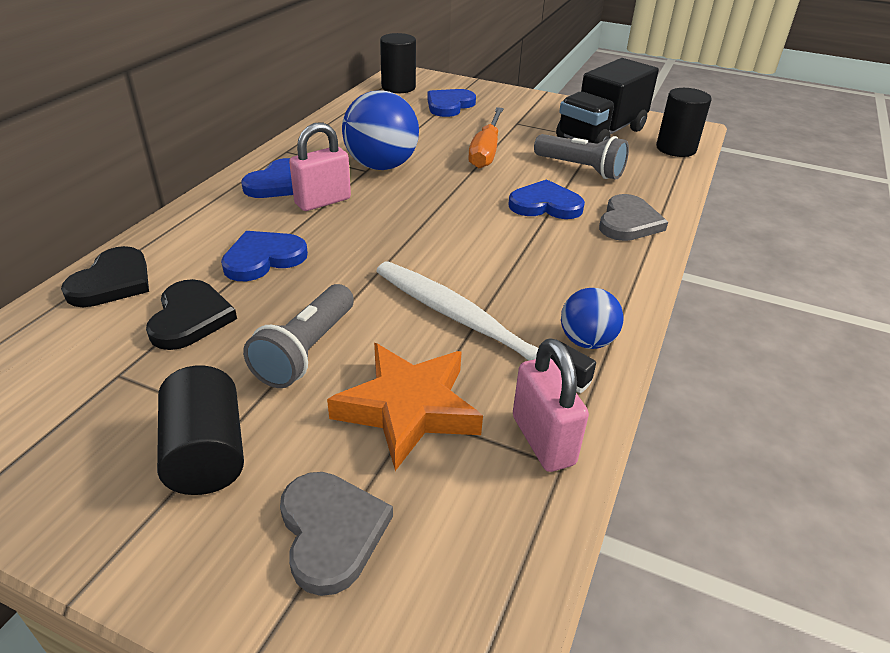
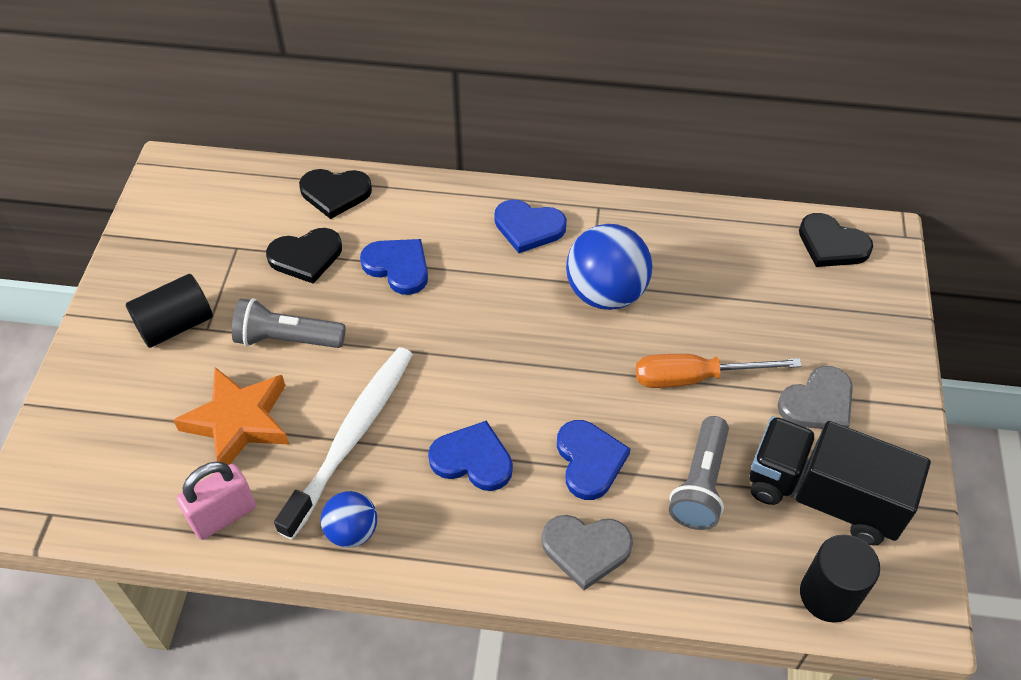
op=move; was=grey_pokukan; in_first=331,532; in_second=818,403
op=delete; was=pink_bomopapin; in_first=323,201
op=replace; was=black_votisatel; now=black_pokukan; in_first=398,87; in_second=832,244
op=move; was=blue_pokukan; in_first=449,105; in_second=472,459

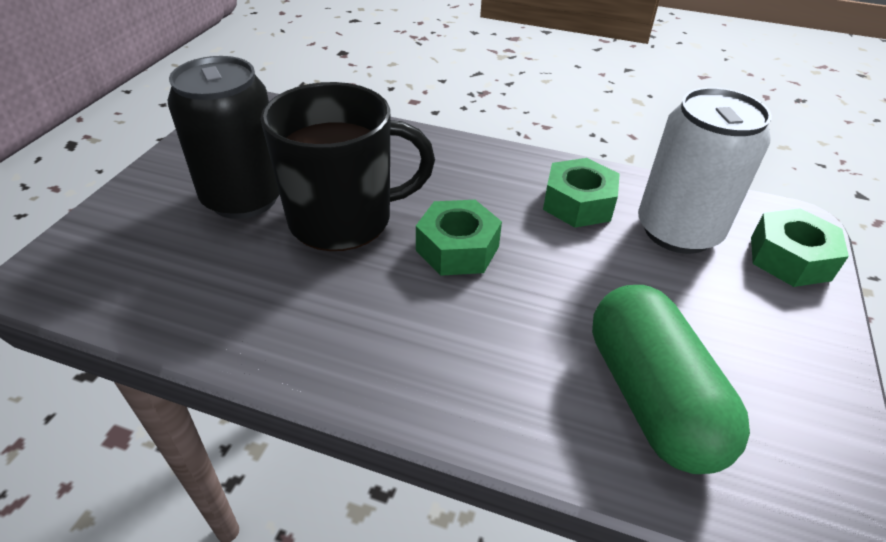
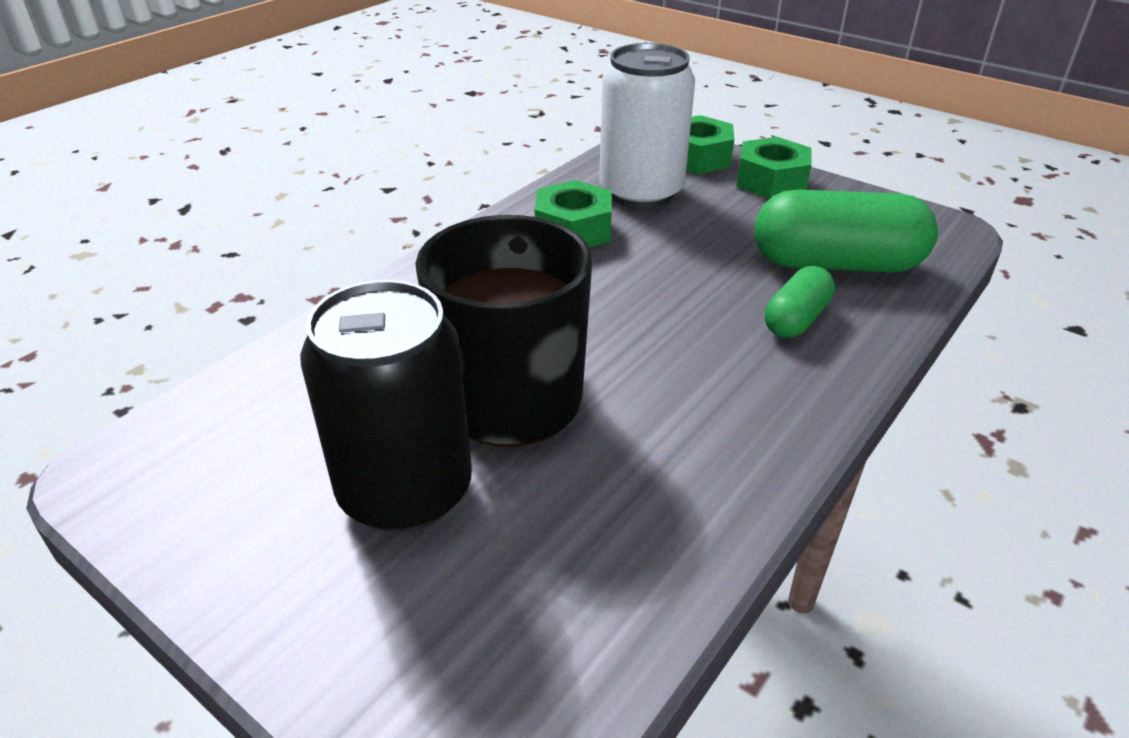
op=move; was=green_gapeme; in_first=457,249; in_second=771,181
op=insert; now=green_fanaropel; in_second=796,319

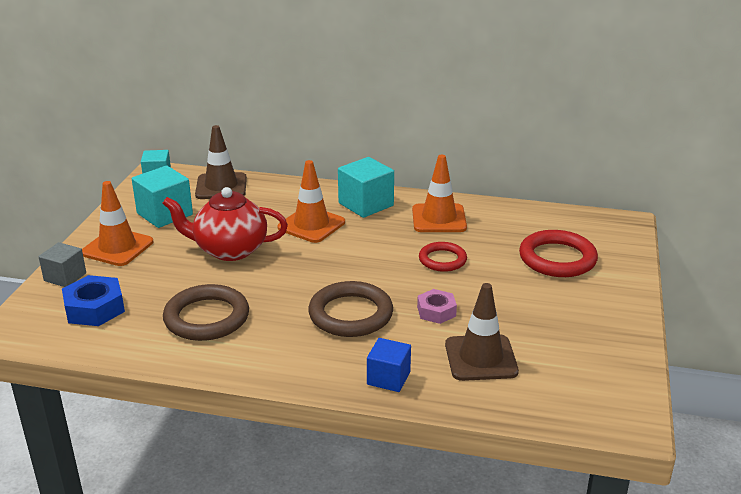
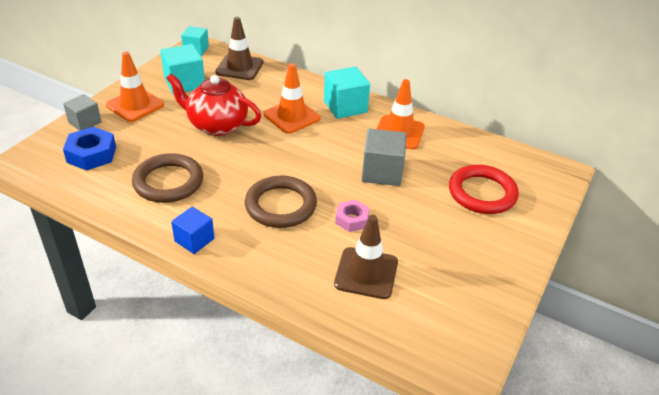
op=move; was=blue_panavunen; in_first=388,378; in_second=194,240
op=replace; was=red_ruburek; now=grey_panavunen; in_first=442,260; in_second=382,172

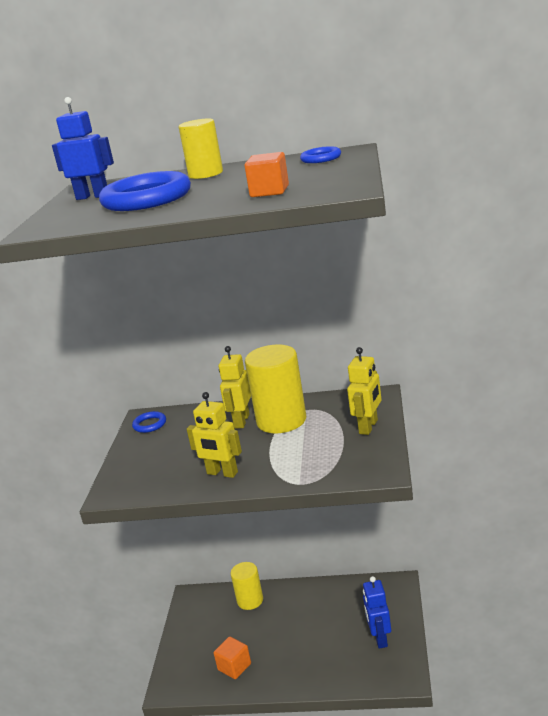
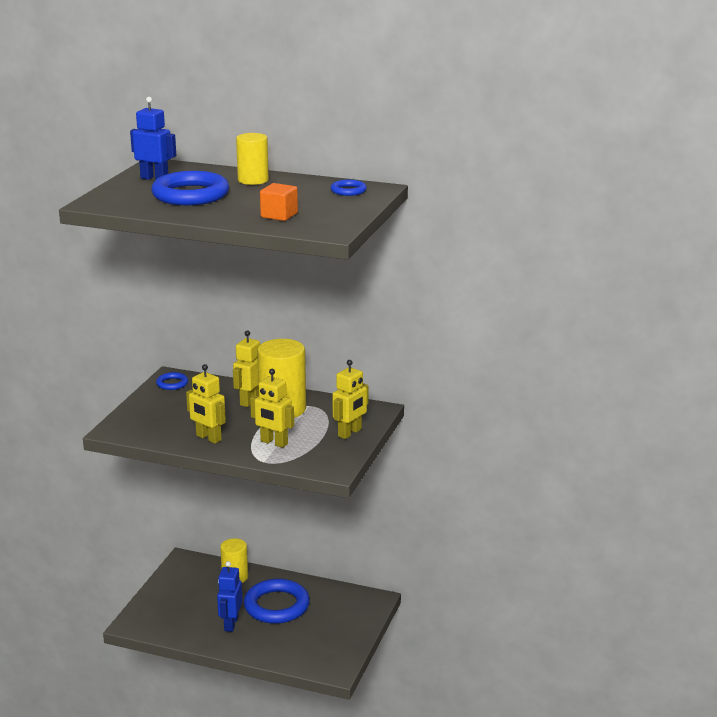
op=delete; was=orange_panavunen; in_first=234,667
op=move; was=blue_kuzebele; in_first=379,638; in_second=230,624
op=insert; now=blue_ruburek; in_second=276,606
op=insert; now=yellow_kuzebele; in_second=274,443

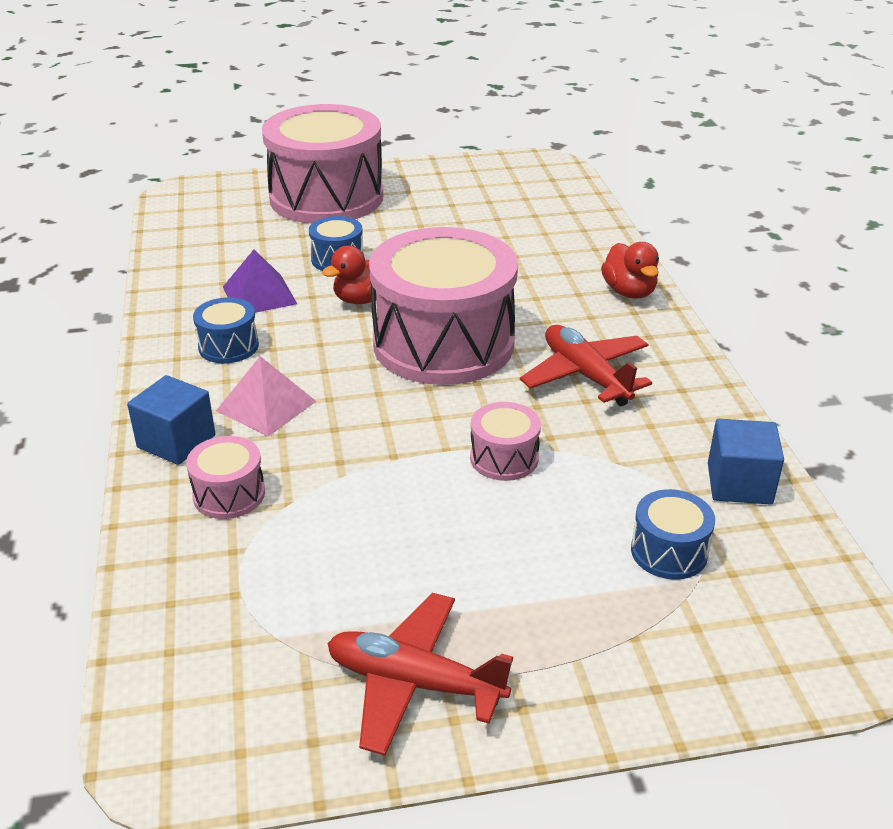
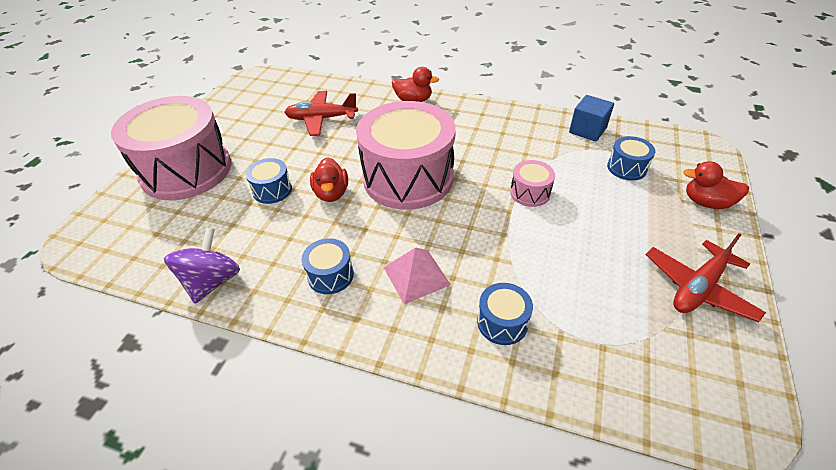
op=delete; was=blue_panavunen; in_first=176,441
op=recolor; was=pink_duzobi; now=blue_duzobi; in_first=229,494; in_second=502,322
op=delete; was=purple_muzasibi; in_first=259,295
op=move; was=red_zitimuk; in_first=585,375; in_second=321,119
op=insert; now=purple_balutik; in_second=212,281
op=insert; now=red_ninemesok; in_second=706,202

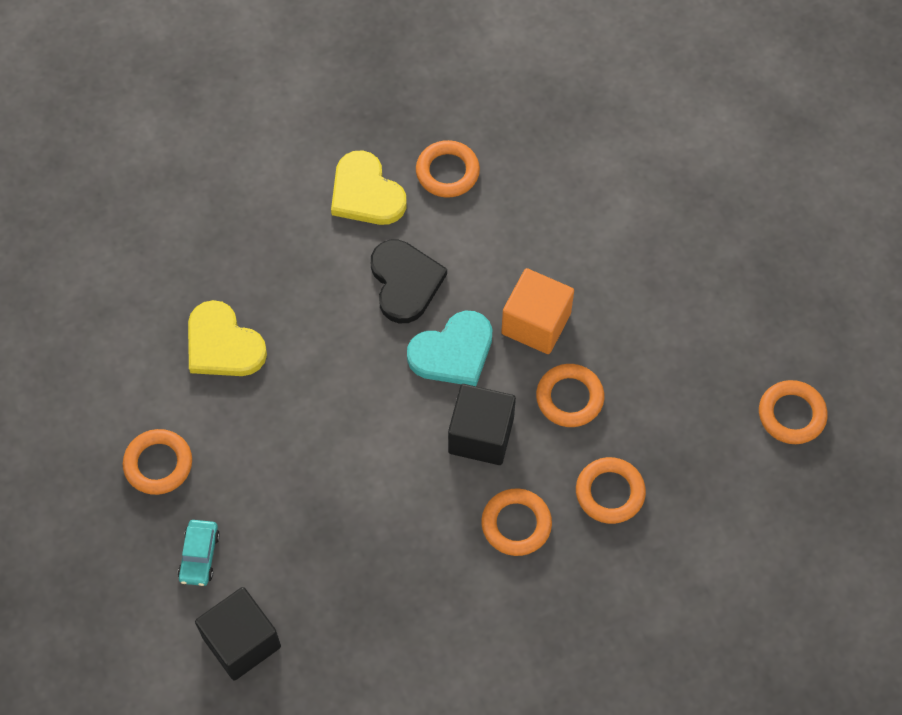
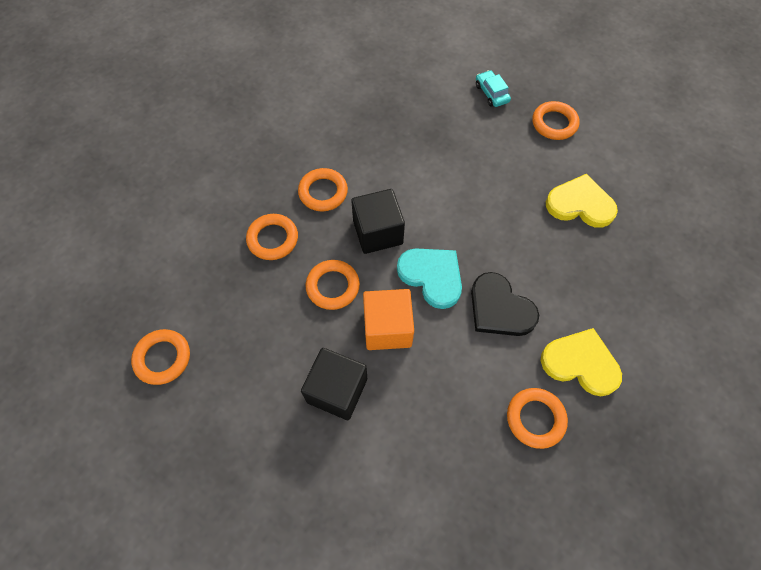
op=move; was=black_panavunen; in_first=241,642; in_second=337,390
op=rotate; was=turquoise_pokukan; in_first=453,352; in_second=432,276; clockwise=105

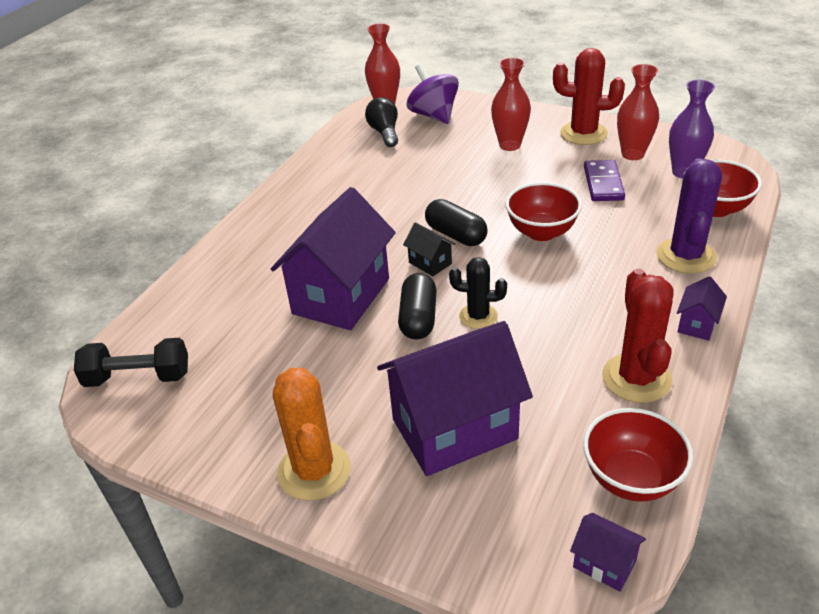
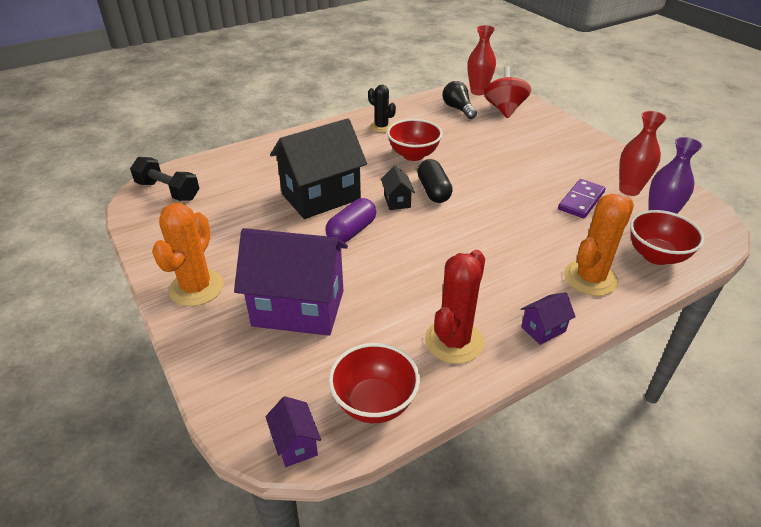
op=recolor; was=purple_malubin; now=black_malubin; in_first=341,296; in_second=321,197
op=rotate; was=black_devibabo; in_first=385,133; in_second=458,109; clockwise=-45
op=recolor; was=black_fanaropel; now=purple_fanaropel; in_first=418,318; in_second=351,231
op=recolor; was=purple_balutik; now=red_balutik; in_first=433,115; in_second=504,109
op=move; was=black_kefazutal; in_first=478,316; in_second=381,127
op=delete; was=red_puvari; in_first=510,145
op=move; was=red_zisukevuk; in_first=541,232; in_second=413,155
op=delete; was=red_kefazutal; in_first=583,133
op=recolor; was=purple_kefazutal; now=orange_kefazutal; in_first=686,256; in_second=590,278

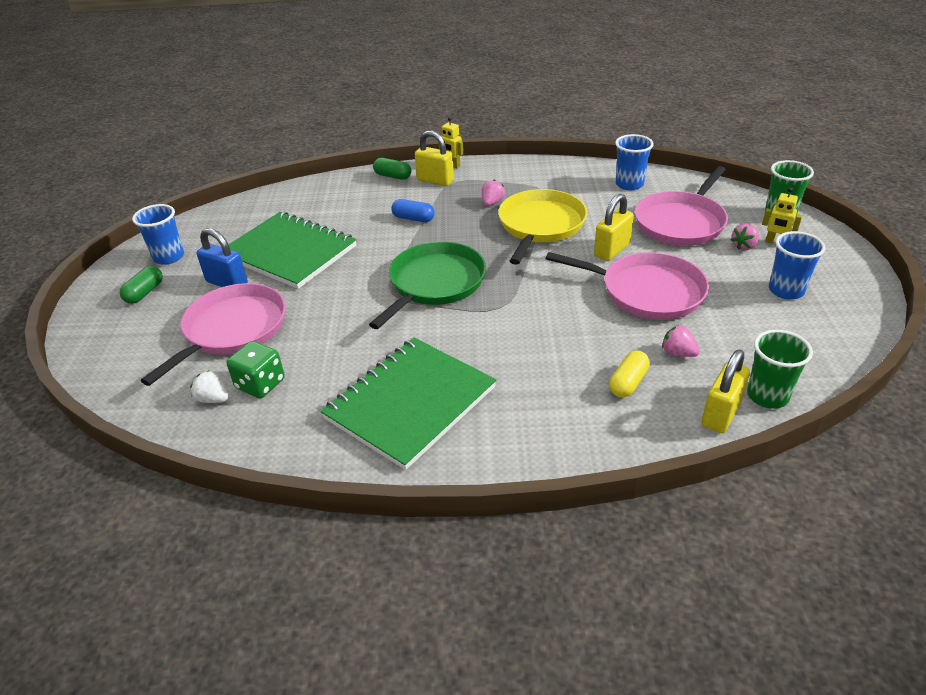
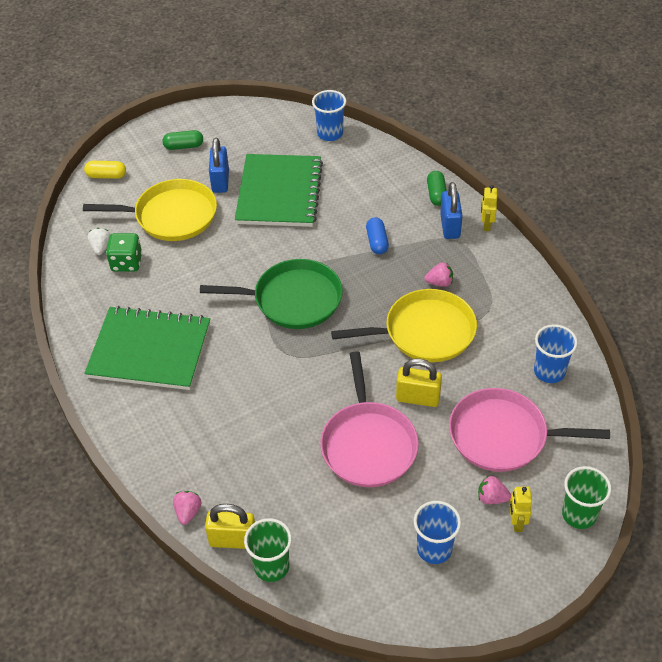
op=move; was=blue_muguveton; in_first=169,257; in_second=330,133
op=recolor; was=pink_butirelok; now=yellow_butirelok; in_first=232,330; in_second=171,216
op=recolor; was=yellow_bomopapin; now=blue_bomopapin; in_first=435,180; in_second=450,226
op=move; was=yellow_fanaropel; in_first=628,382; in_second=106,176
op=move; was=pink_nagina; in_first=678,353; in_second=188,512

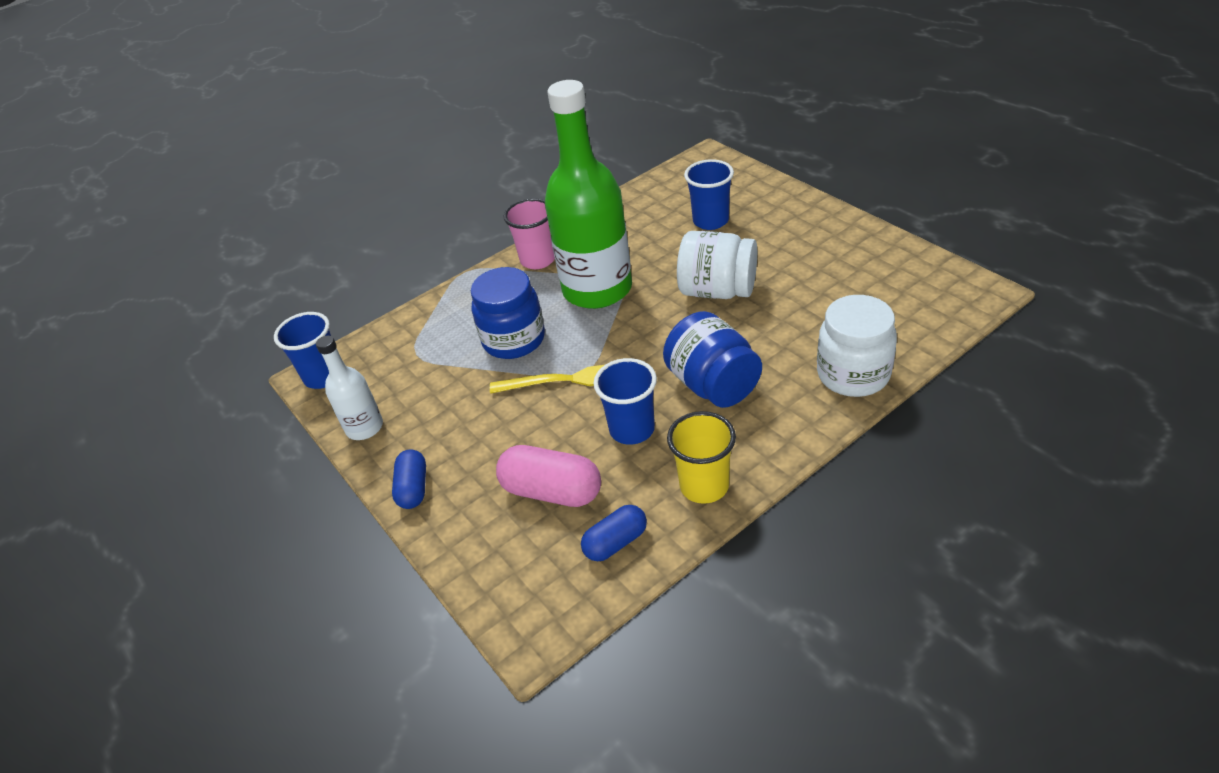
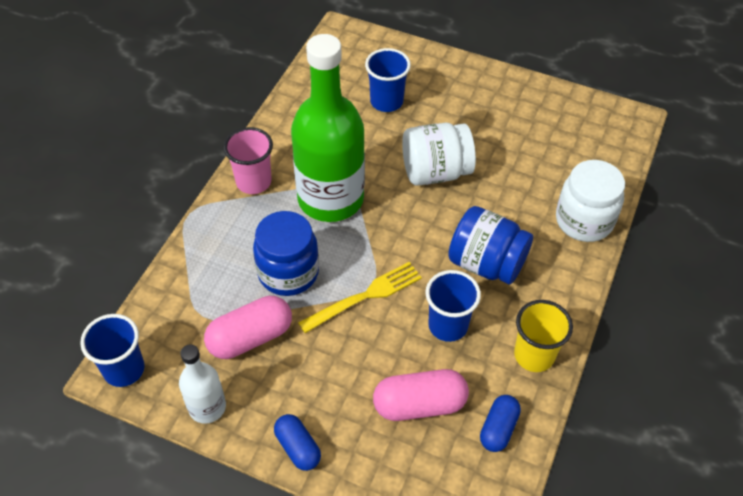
op=insert; now=pink_fanaropel; in_second=250,337

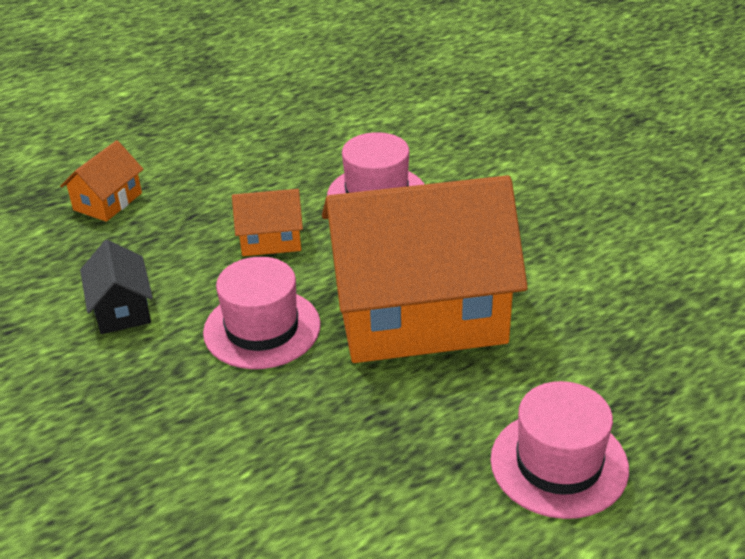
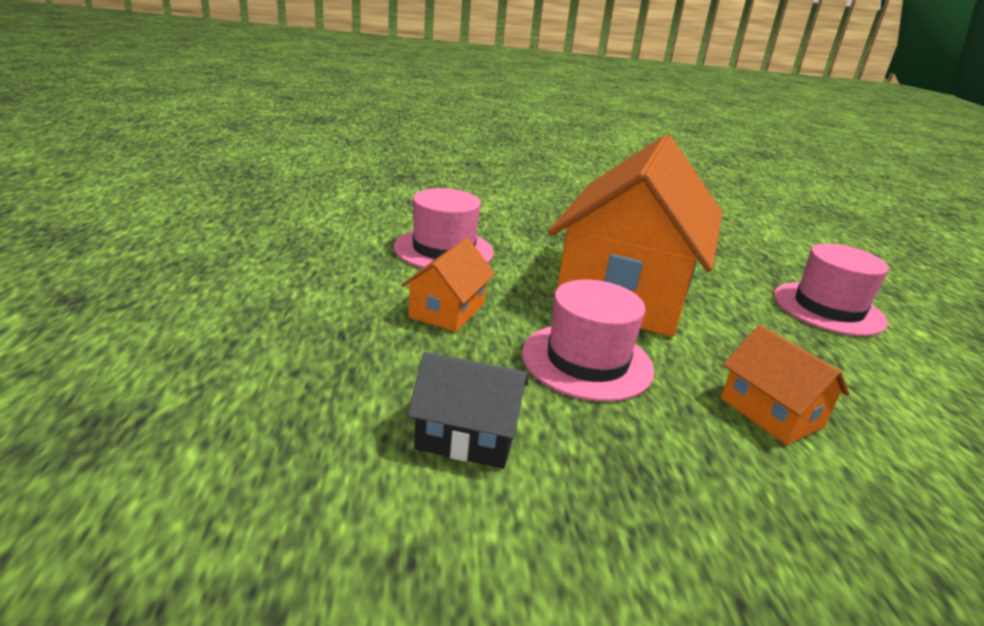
op=move; was=orange_malubin; in_first=108,201; in_second=771,412

